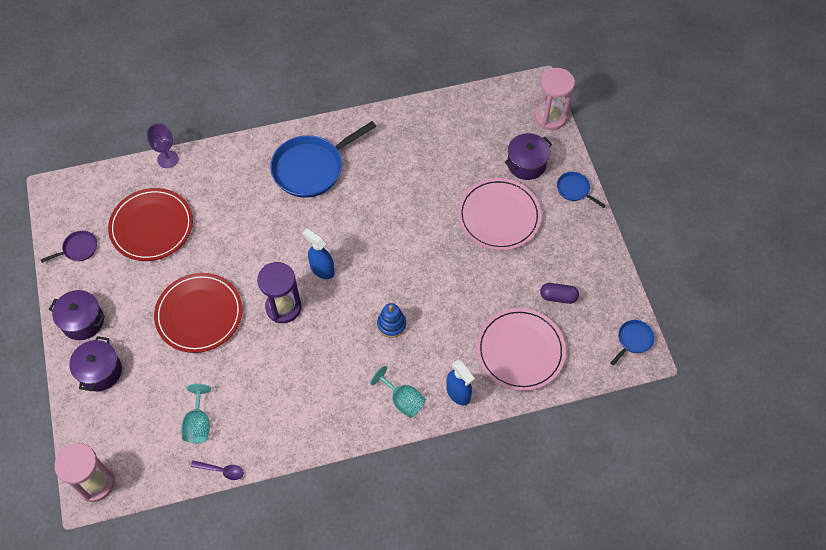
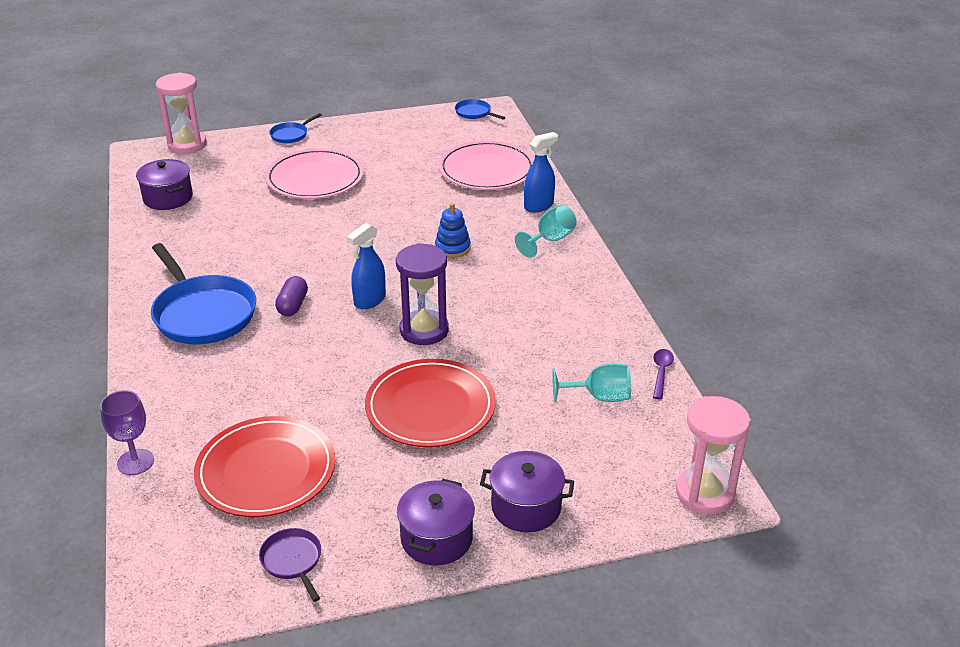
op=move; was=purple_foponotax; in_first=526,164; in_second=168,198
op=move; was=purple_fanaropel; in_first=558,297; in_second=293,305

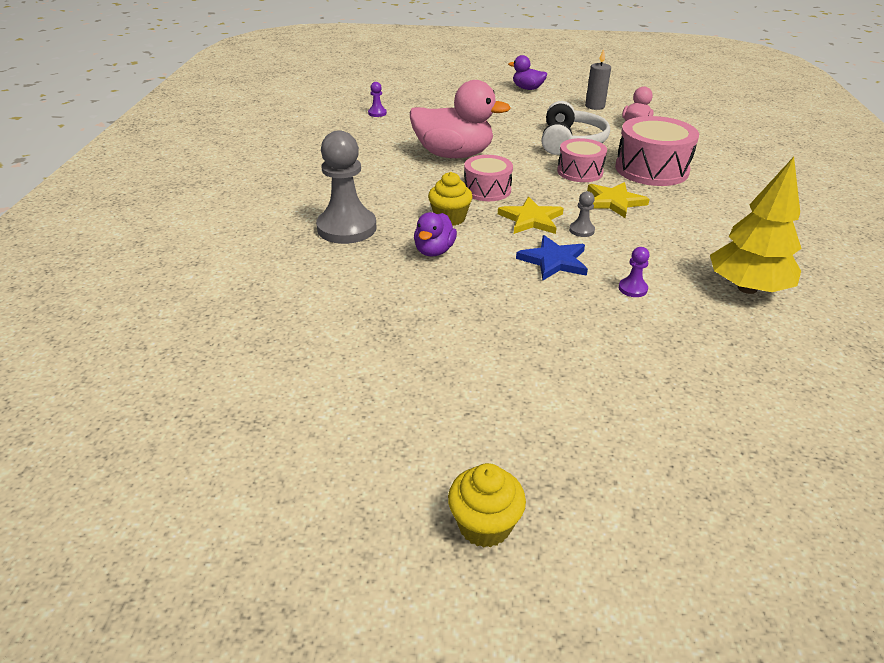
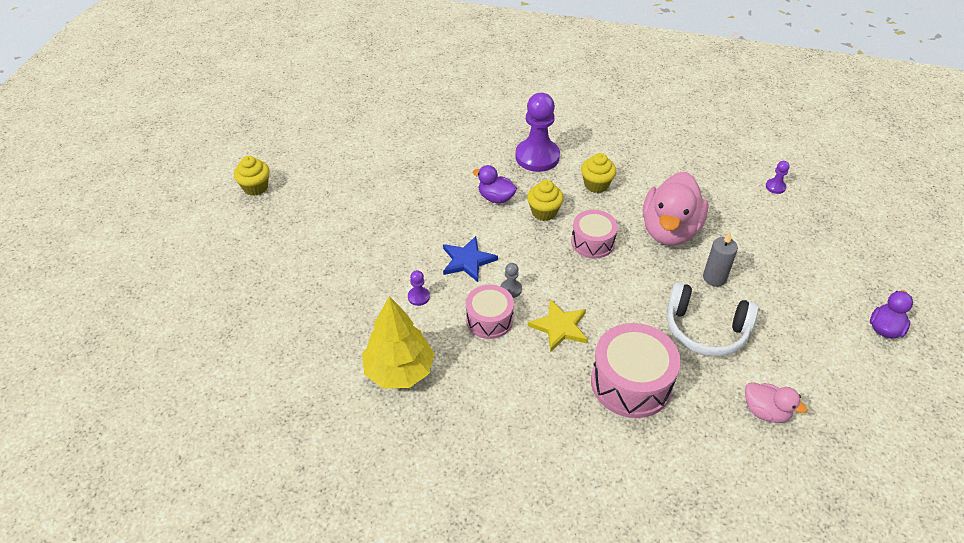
op=recolor; was=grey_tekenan; now=purple_tekenan; in_first=347,228; in_second=537,157
op=delete; was=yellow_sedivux; in_first=531,219
op=move; was=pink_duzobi; in_first=580,172; in_second=489,319
op=move; was=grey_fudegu; in_first=594,106; in_second=714,278
op=insert; now=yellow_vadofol; in_second=596,185

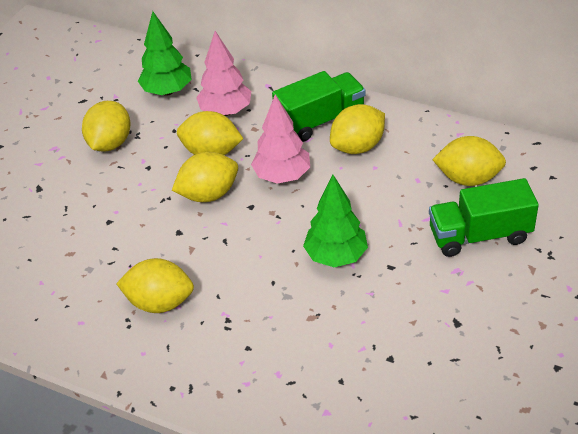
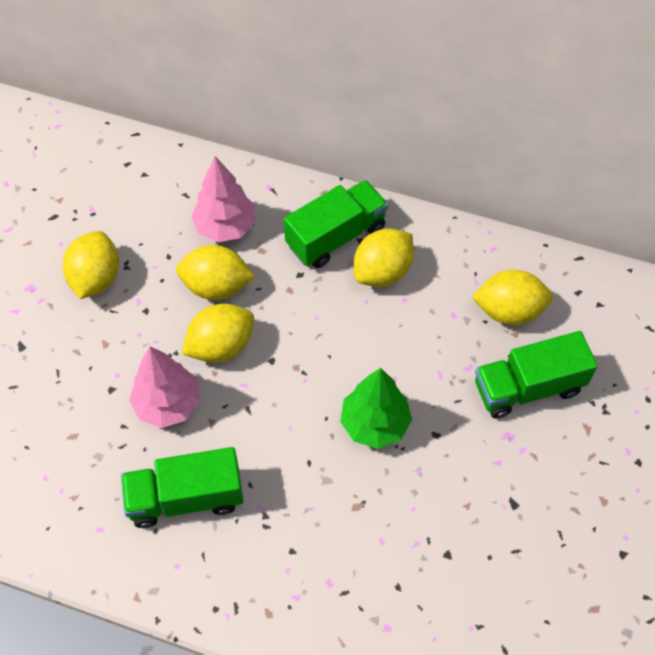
op=replace; was=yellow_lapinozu; now=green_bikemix; in_first=160,302; in_second=186,497
op=delete; was=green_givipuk; in_first=167,91
op=move; was=pink_givipuk; in_first=282,176; in_second=168,404

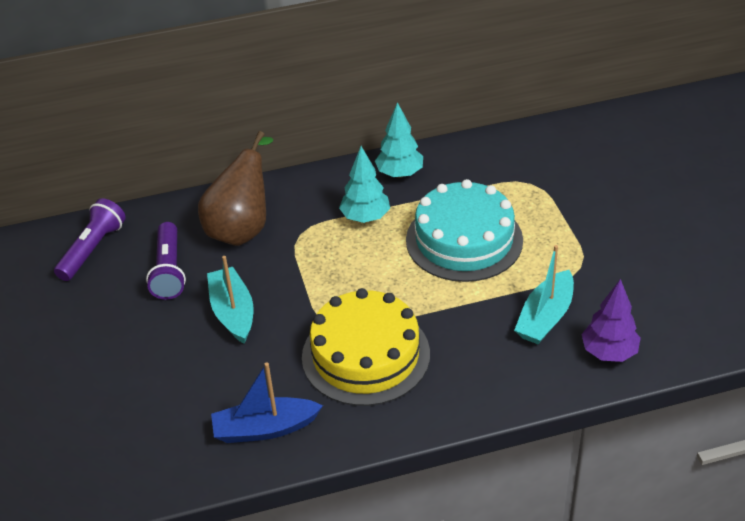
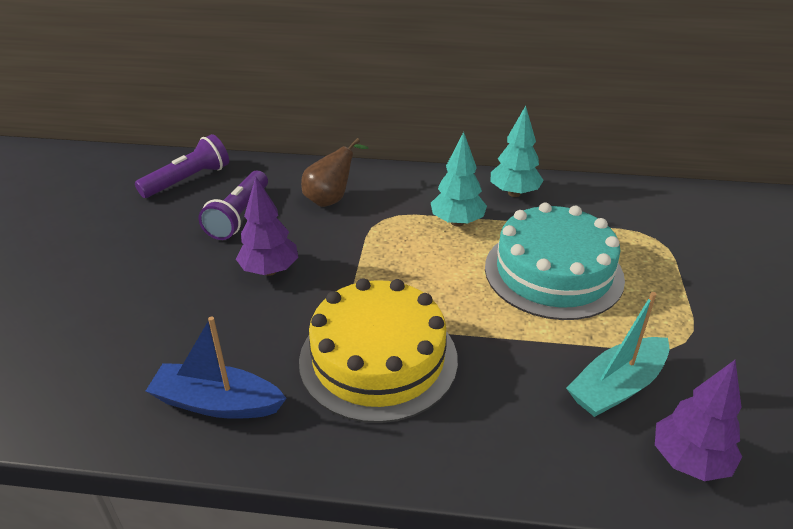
op=resize; was=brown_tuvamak; in_first=242,228; in_second=331,199; ratio=0.63
op=replace; was=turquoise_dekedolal; now=purple_givipuk; in_first=233,312; in_second=270,270

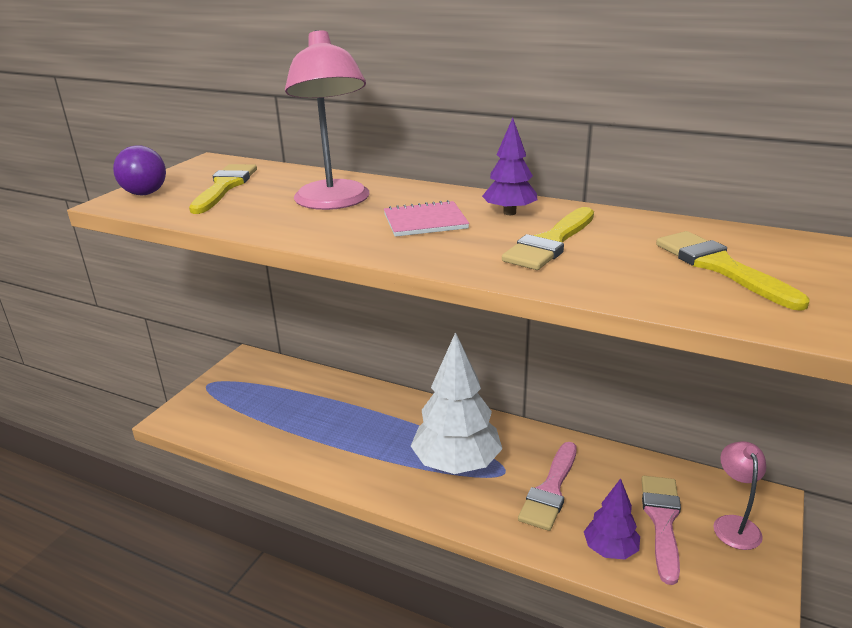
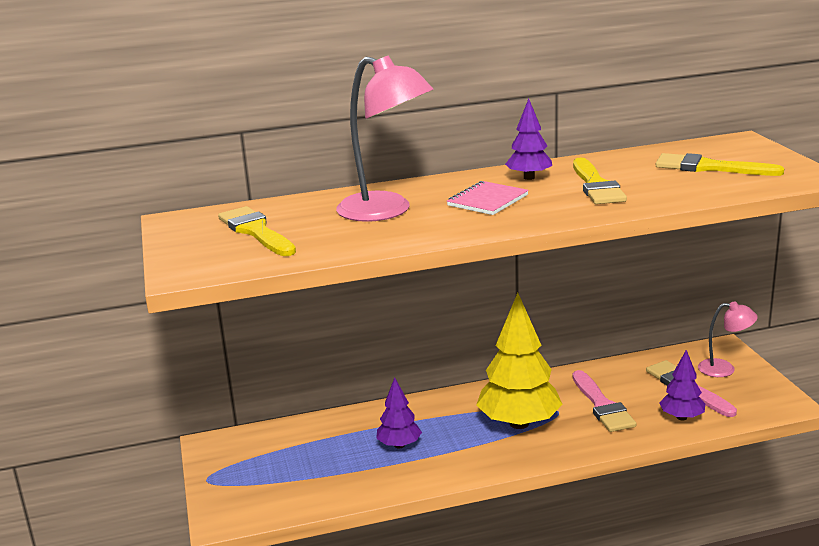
op=delete; was=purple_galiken; in_first=145,193
op=recolor; was=white_givipuk; now=yellow_givipuk; in_first=456,464; in_second=519,423
op=rotate; was=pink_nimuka; in_first=734,524; in_second=724,369; clockwise=135
op=insert; now=purple_givipuk; in_second=399,445

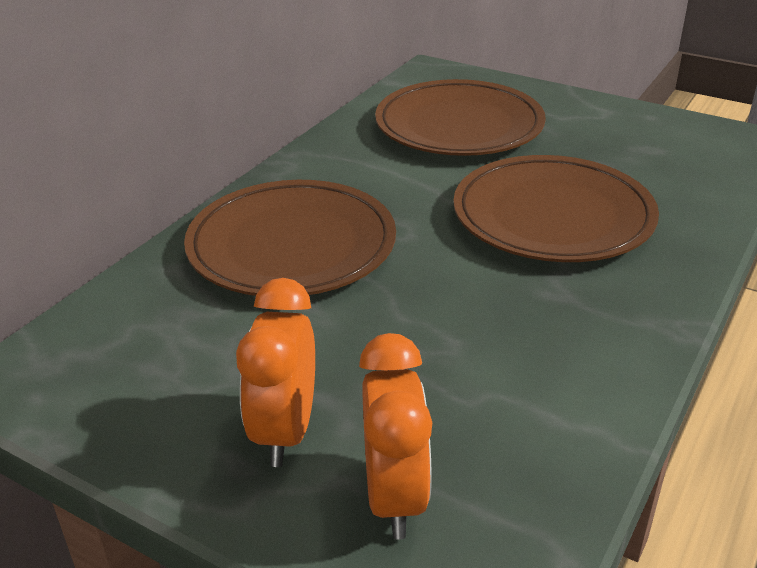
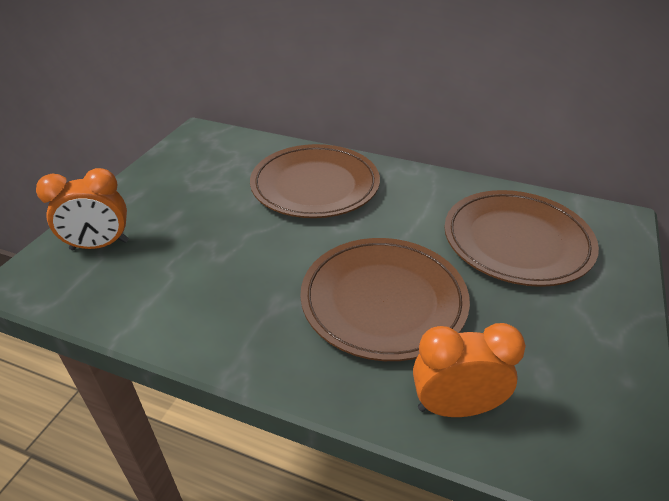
op=move; was=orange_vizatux; in_first=285,431; in_second=455,407

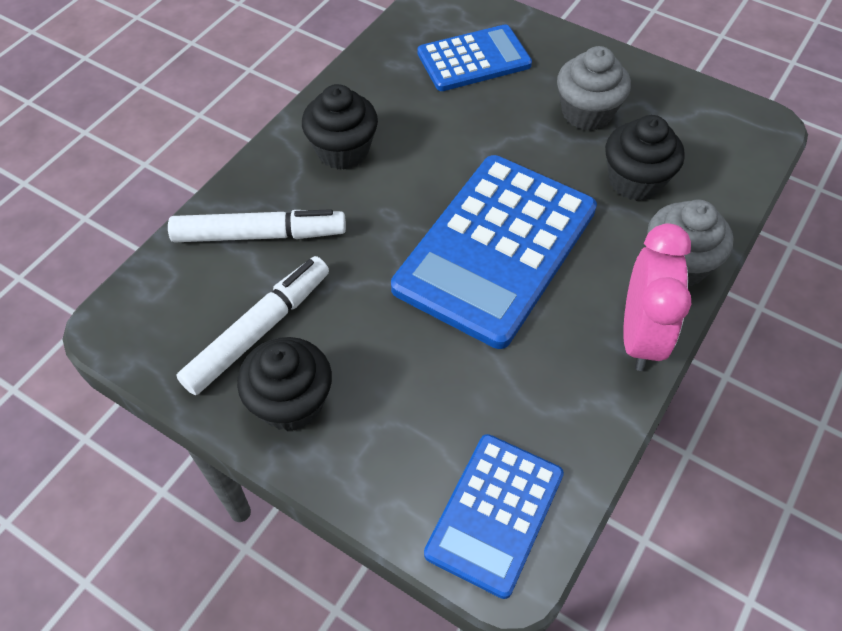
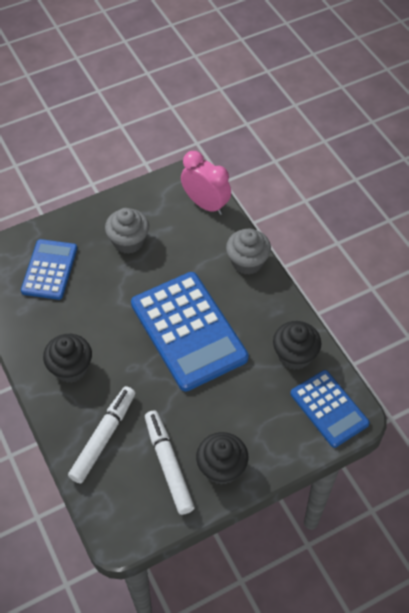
op=move; was=black_vadofol; in_first=635,181; in_second=294,355
op=move; was=pink_vizatux; in_first=640,336; in_second=206,204

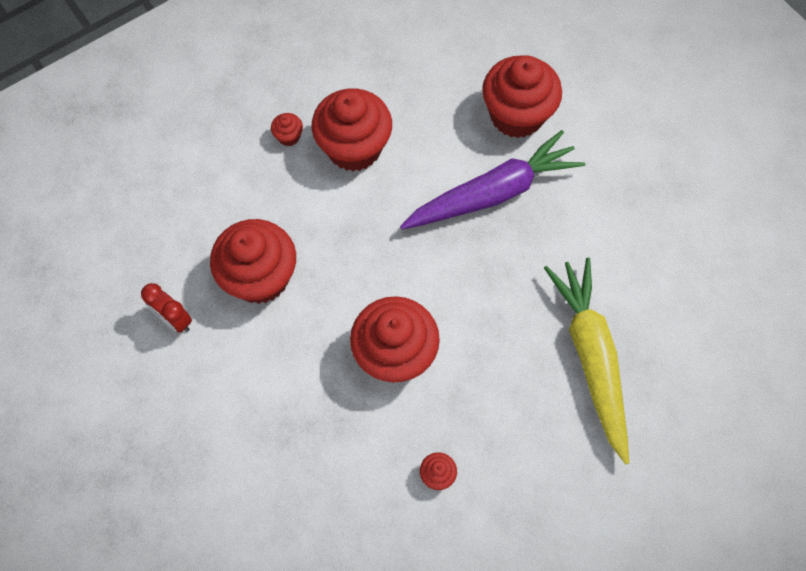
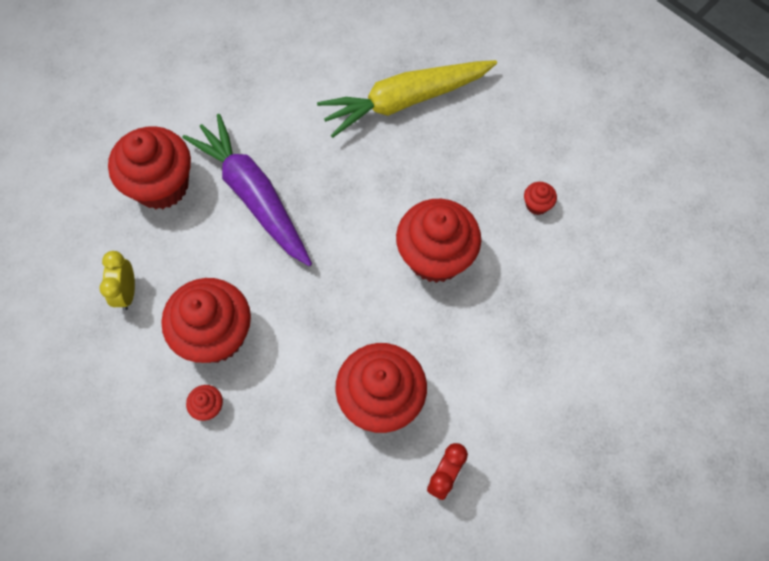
op=insert; now=yellow_vizatux; in_second=127,292

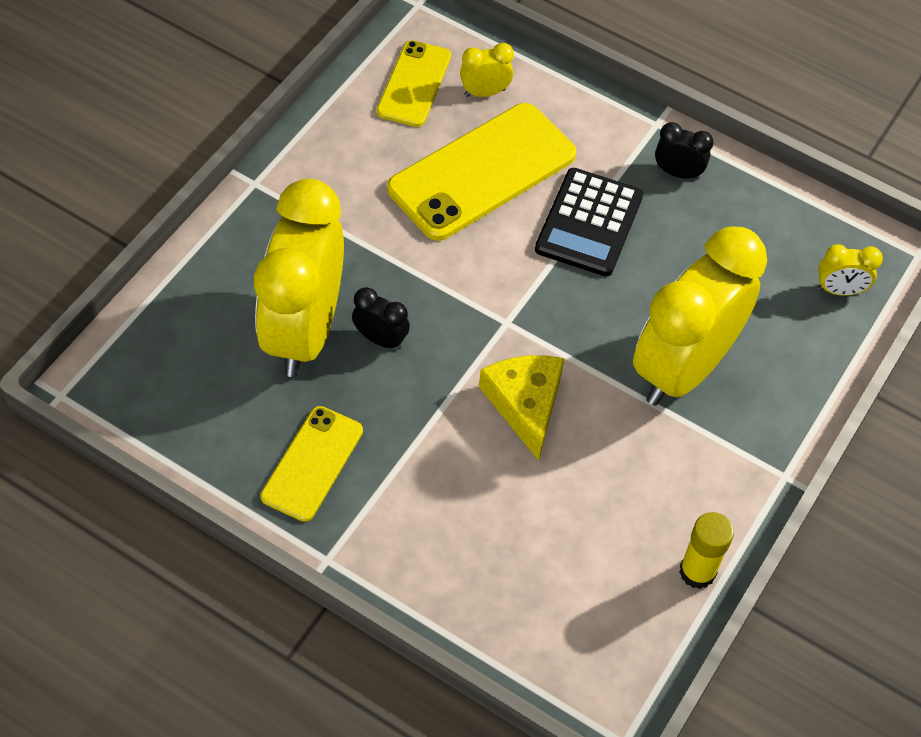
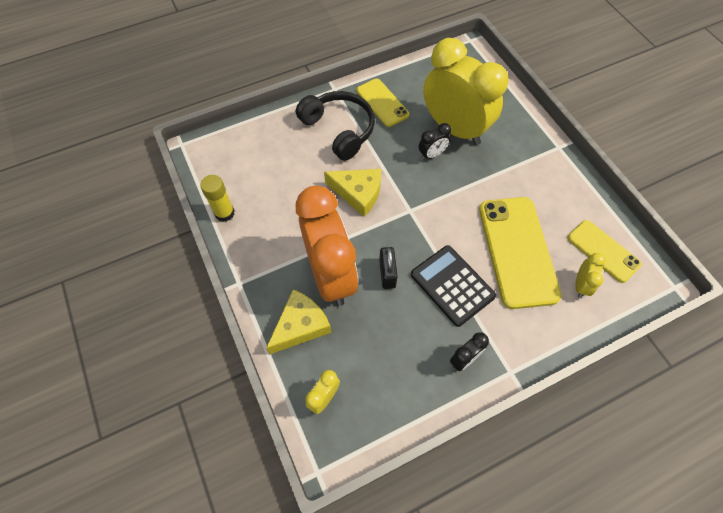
op=recolor; was=yellow_vizatux; now=orange_vizatux; in_first=683,368; in_second=331,275
op=insert; now=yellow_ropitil; in_second=300,325
op=insert; now=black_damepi; in_second=339,130
op=insert; now=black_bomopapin; in_second=387,274

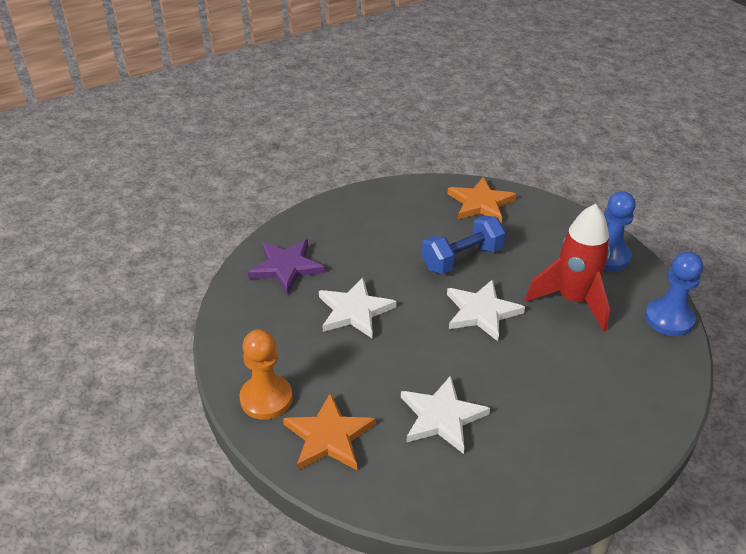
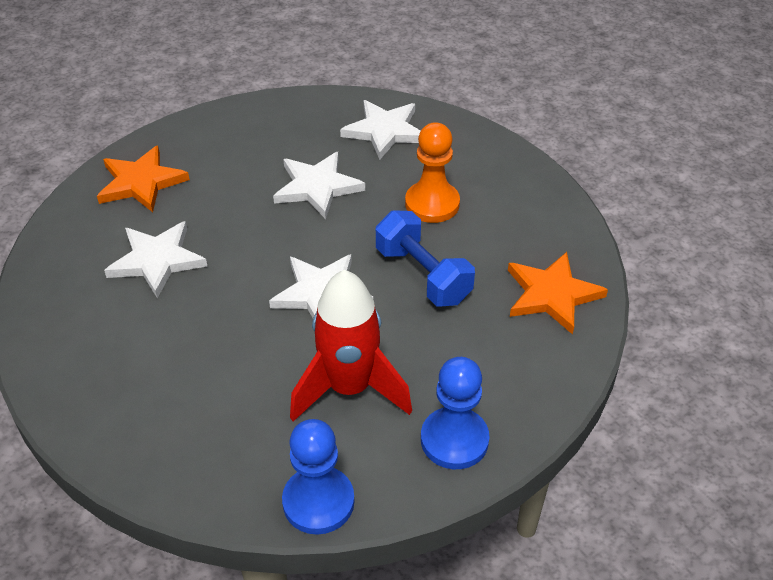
op=move; was=orange_tekenan; in_first=266,398; in_second=432,204
op=recolor; was=purple_sedivux; now=white_sedivux; in_first=286,267; in_second=385,131

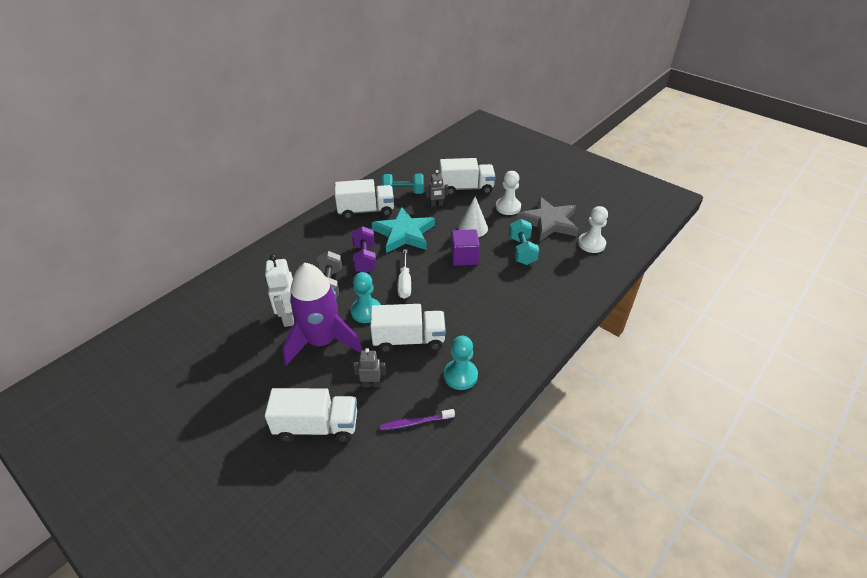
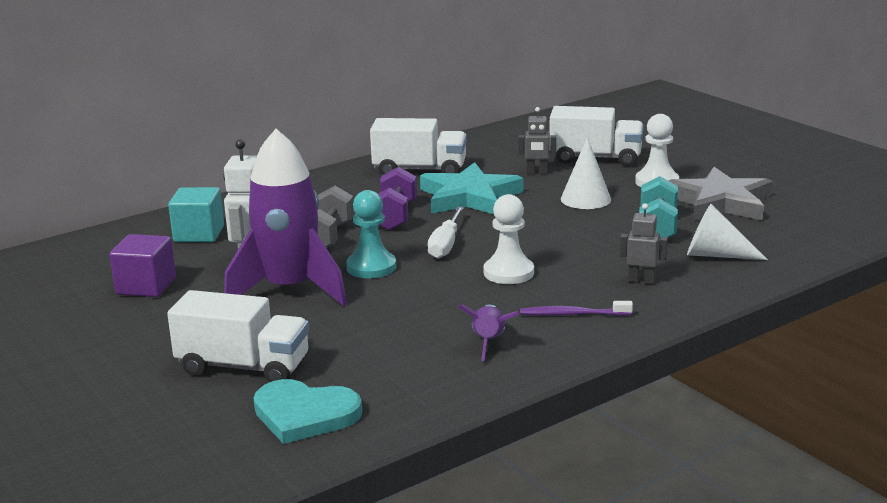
op=move; was=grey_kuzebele; in_first=371,384; in_second=641,280
op=delete; was=white_bikemix; in_first=408,340
op=move; was=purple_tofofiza; in_first=415,422; in_second=573,314
op=delete; was=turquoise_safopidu; in_first=403,193
op=replace; was=turquoise_tekenan; now=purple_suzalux; in_first=460,375; in_second=489,342
op=move; was=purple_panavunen; in_first=464,257; in_second=146,286
op=move; was=white_tekenan; in_first=591,244; in_second=508,273
op=insert; now=turquoise_panavunen; in_second=199,234
op=insert; now=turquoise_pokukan; in_second=304,414
op=insert; now=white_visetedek; in_second=716,255

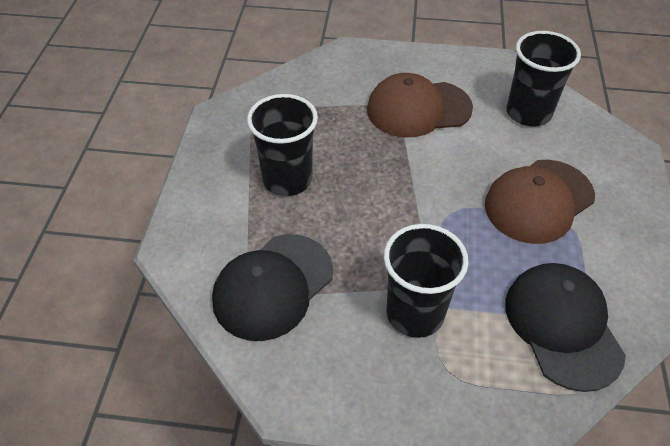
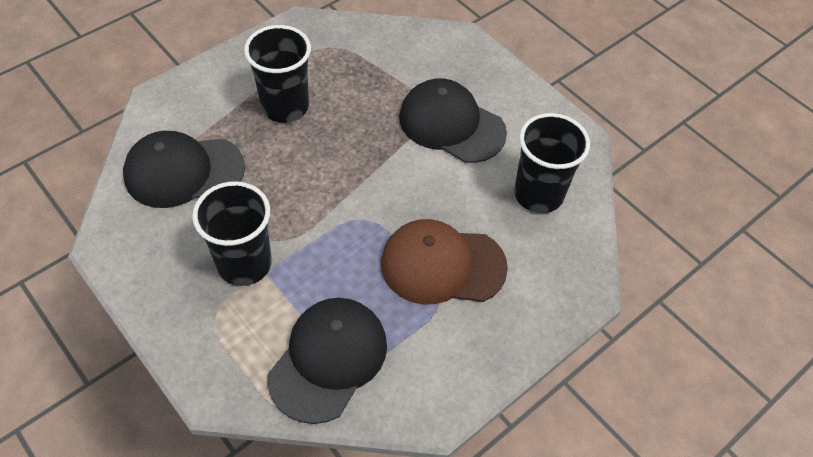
op=recolor; was=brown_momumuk; now=black_momumuk; in_first=418,109; in_second=451,124

